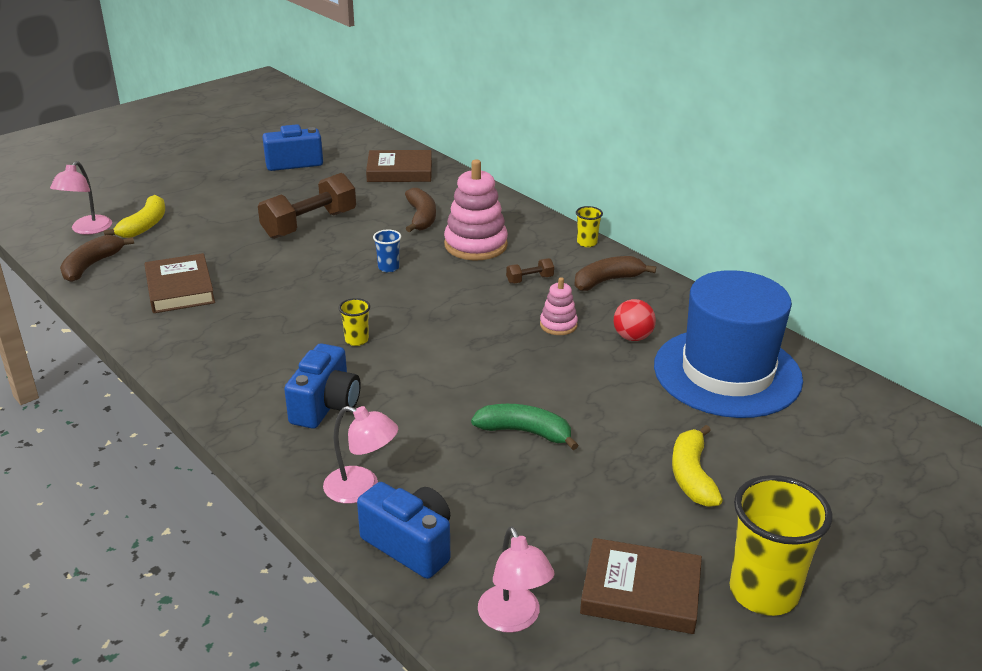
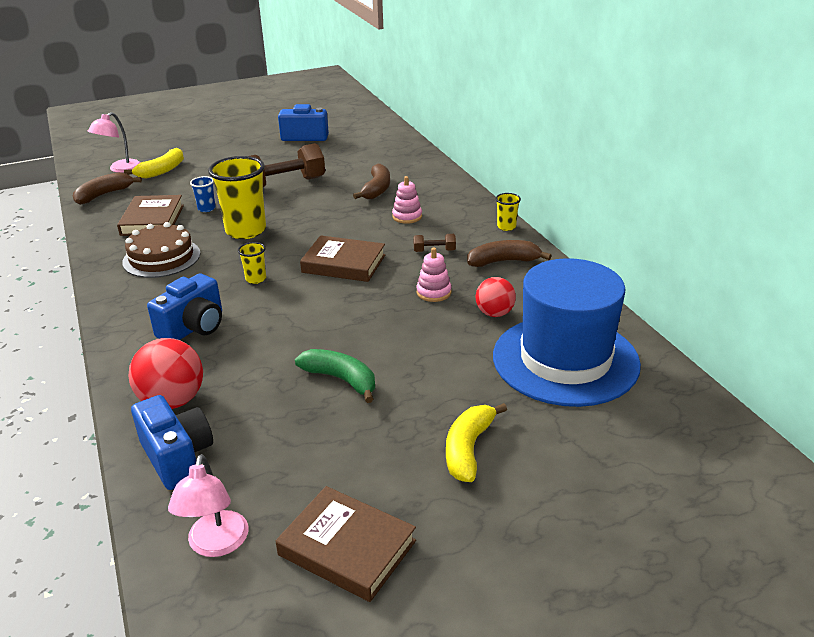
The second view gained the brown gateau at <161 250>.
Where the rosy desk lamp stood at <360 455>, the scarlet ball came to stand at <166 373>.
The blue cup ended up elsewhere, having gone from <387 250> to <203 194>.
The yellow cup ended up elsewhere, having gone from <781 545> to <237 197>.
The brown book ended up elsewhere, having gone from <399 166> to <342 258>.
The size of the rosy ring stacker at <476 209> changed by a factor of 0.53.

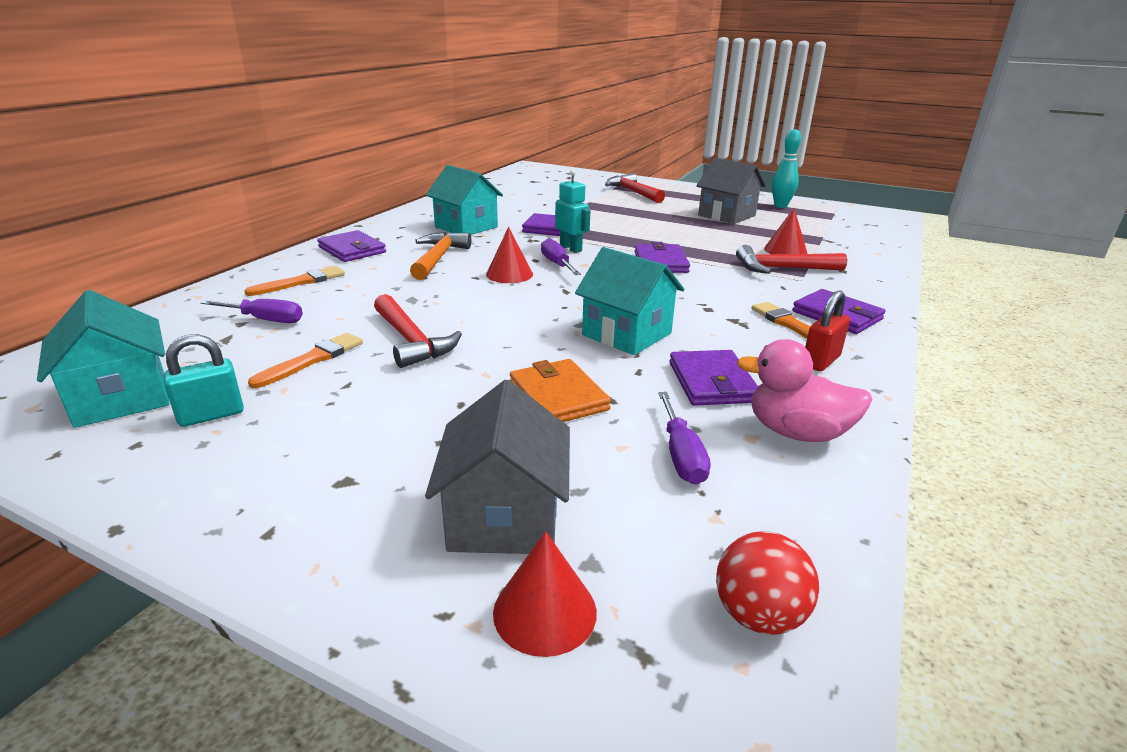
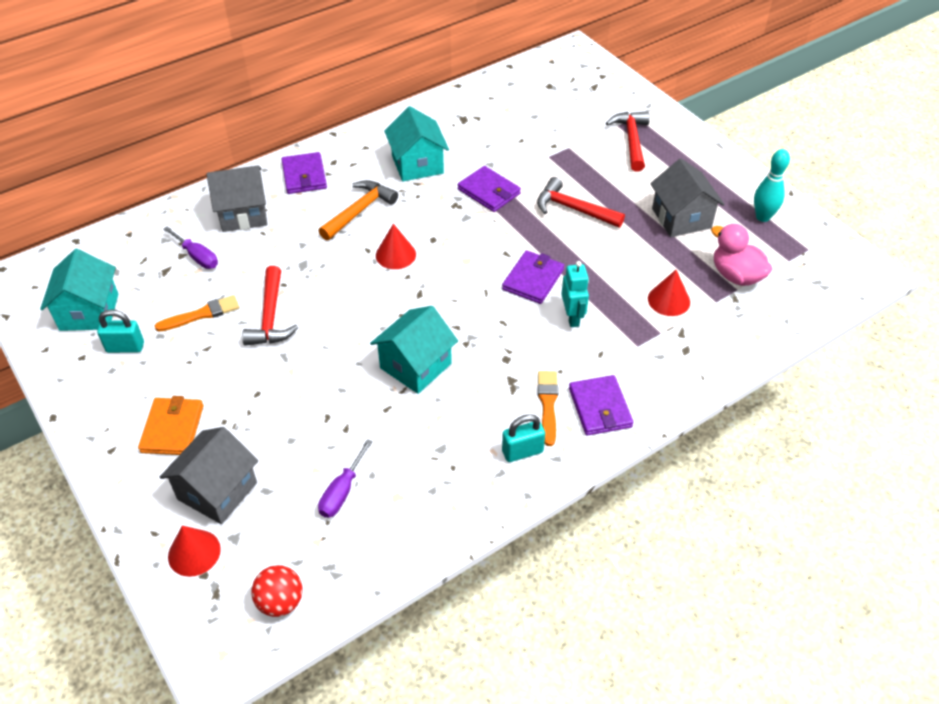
The orange card wallet ended up elsewhere, having gone from <560 390> to <171 425>.
Where the orange brush stood at <294 281>, the gray cottage came to stand at <236 198>.
The teal cottage at <629 301> ended up facing another way, 60 degrees clockwise from before.
What was the scarlet lock at <827 330> turned into the teal lock at <523 438>.
The scarlet carpenter's hammer ended up elsewhere, having gone from <791 259> to <581 202>.
The teal robot figure ended up elsewhere, having gone from <573 211> to <575 294>.
The rosy rubber duck ended up elsewhere, having gone from <804 390> to <741 255>.
The second view lost the royal purple screwdriver at <561 256>.
The second view lost the royal purple card wallet at <714 378>.

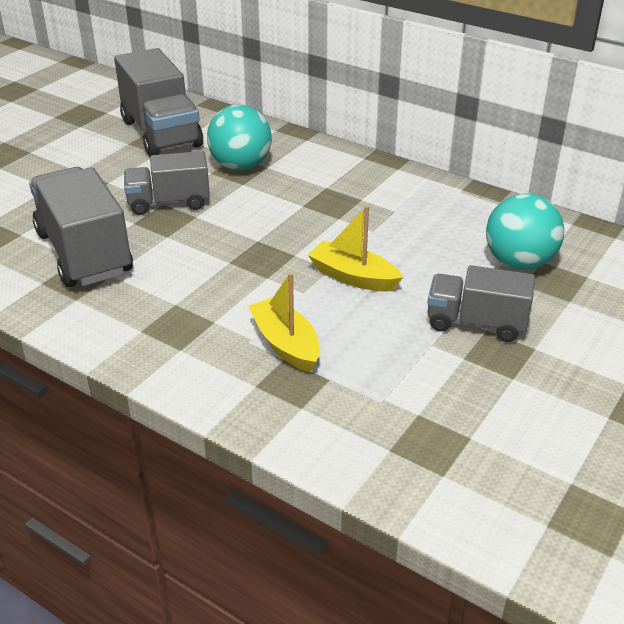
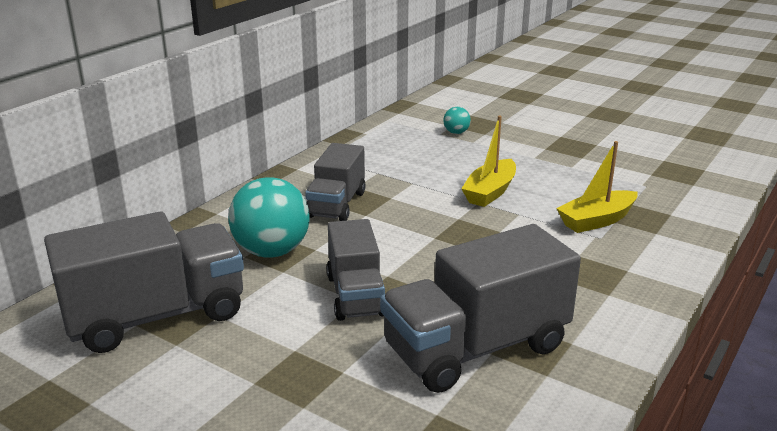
The gray toy truck ended up elsewhere, having gone from <481 303> to <335 182>.
The size of the teal ball at <525 231> changed by a factor of 0.46.

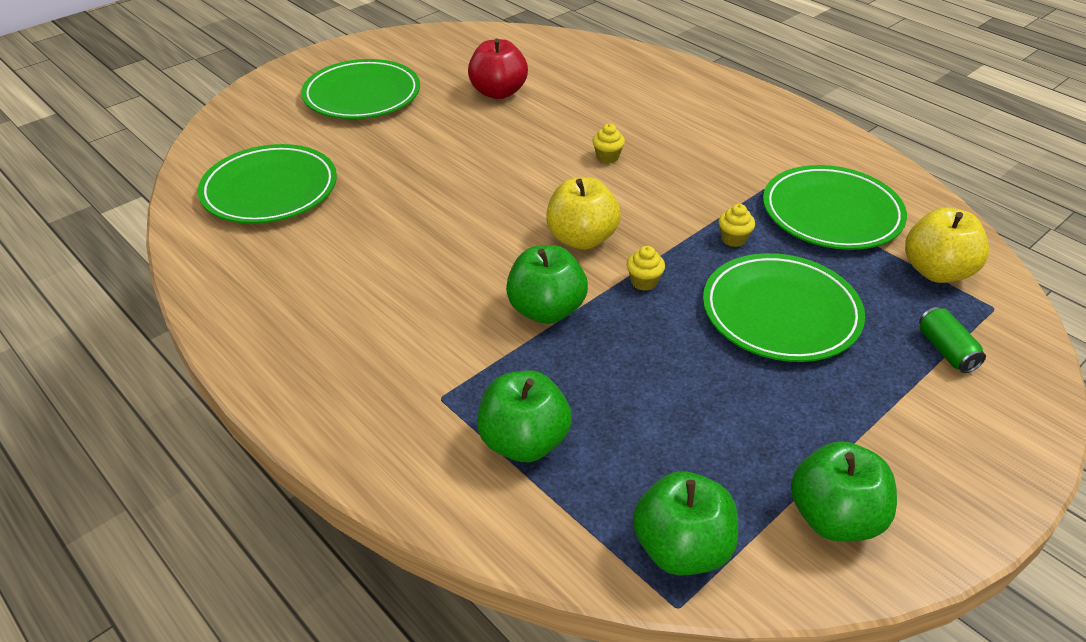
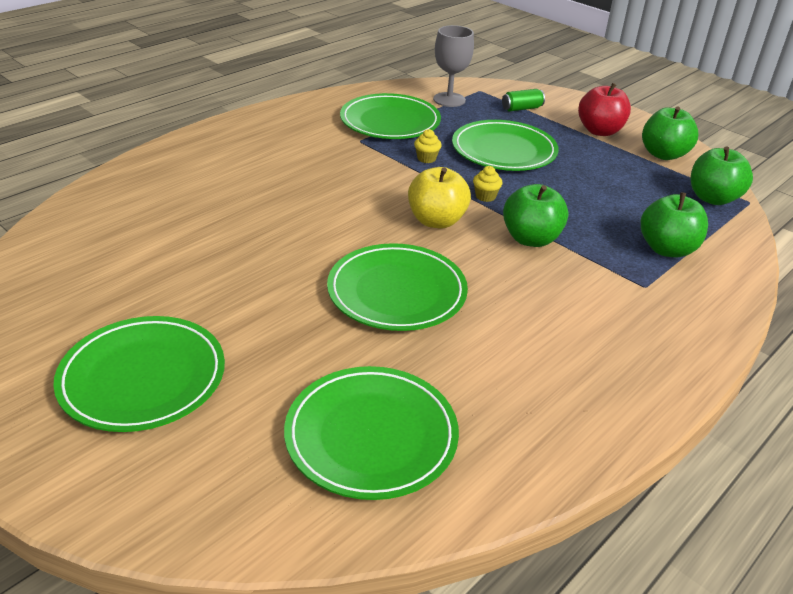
The second view gained the leaf-green dinner plate at <397 287>.
Where the yellow toy apple stood at <947 245>, the gray wine glass came to stand at <453 66>.
The scarlet toy apple ended up elsewhere, having gone from <498 68> to <604 109>.
The second view lost the yellow fairy cake at <608 143>.

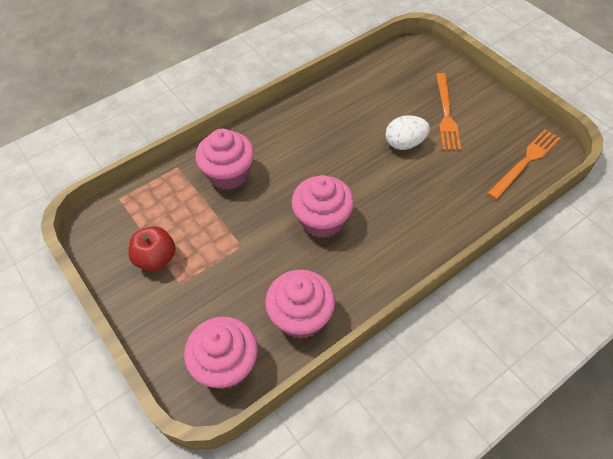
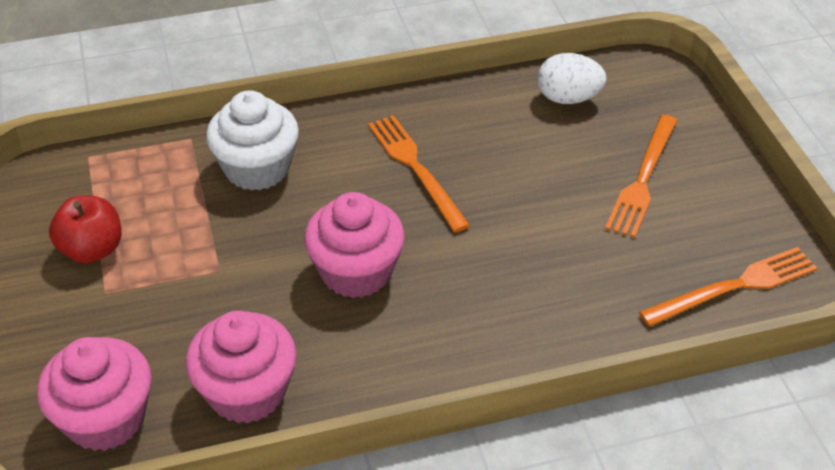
What was the rosy fairy cake at <224 159> turned into the snow-white fairy cake at <252 140>.
The second view gained the orange table fork at <419 173>.
The snow-white egg shape ended up elsewhere, having gone from <407 132> to <572 78>.

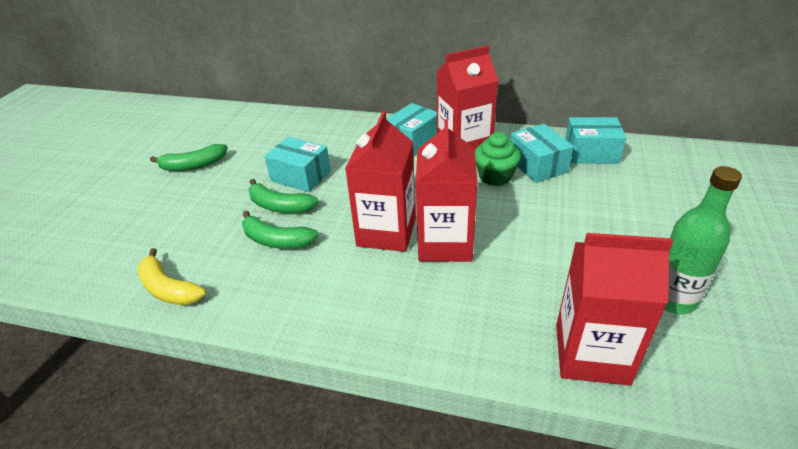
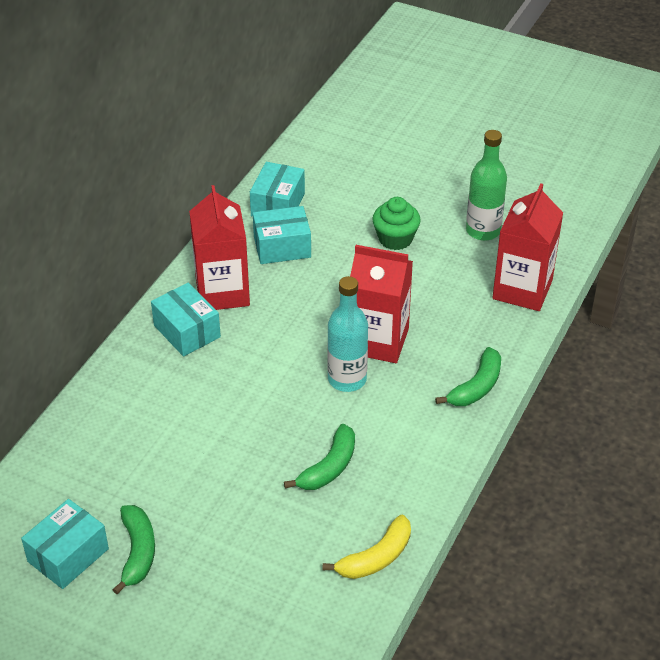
The teal box ended up elsewhere, having gone from <297 164> to <65 544>.
Where the scarlet juice carton stood at <380 181>, the teal bottle came to stand at <347 334>.
The leaf-green fairy cake ended up elsewhere, having gone from <498 159> to <396 223>.
The leaf-green toy banana ended up elsewhere, having gone from <283 196> to <468 376>.

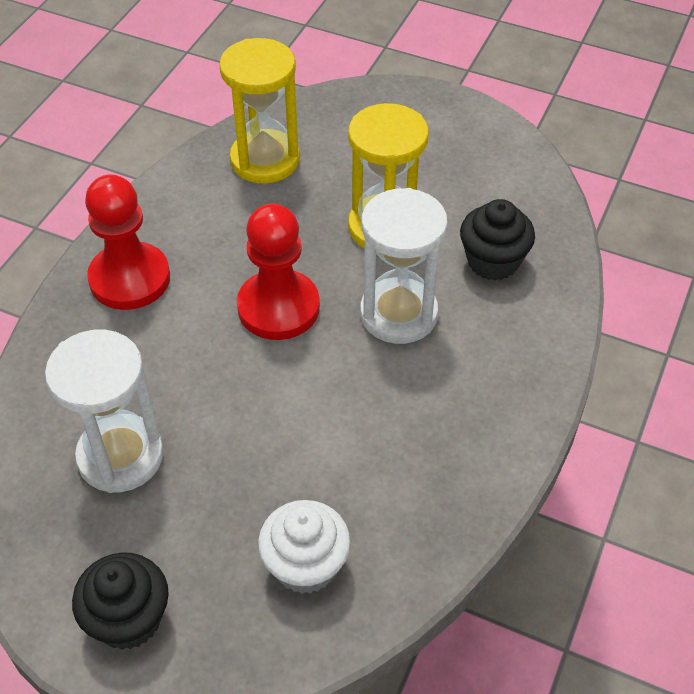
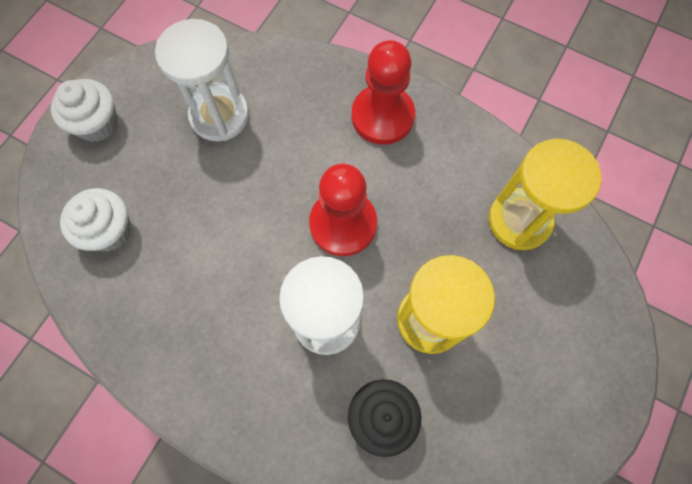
What was the black fairy cake at <120 601> turned into the snow-white fairy cake at <84 110>.

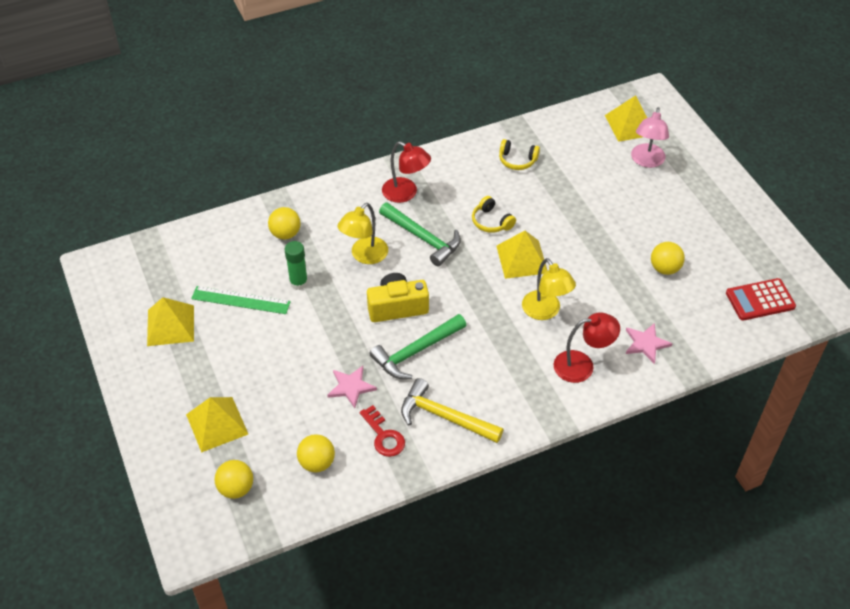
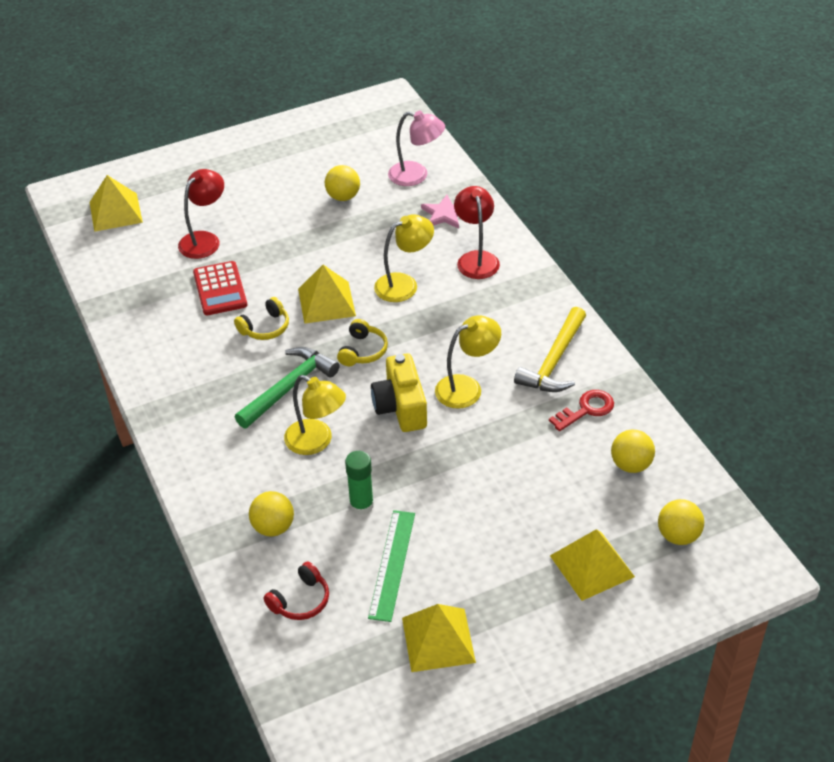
The scarlet desk lamp ended up elsewhere, having gone from <406 172> to <201 214>.
The scarlet pocket calculator ended up elsewhere, having gone from <761 299> to <220 288>.
The second view gained the scarlet headphones at <296 590>.
The yellow headphones ended up elsewhere, having gone from <519 154> to <362 342>.
The rosy desk lamp ended up elsewhere, having gone from <650 137> to <416 148>.
Where the leaf-green carpenter's hammer stood at <417 346>, the yellow desk lamp came to stand at <468 362>.
The second view lost the rosy star shape at <352 387>.

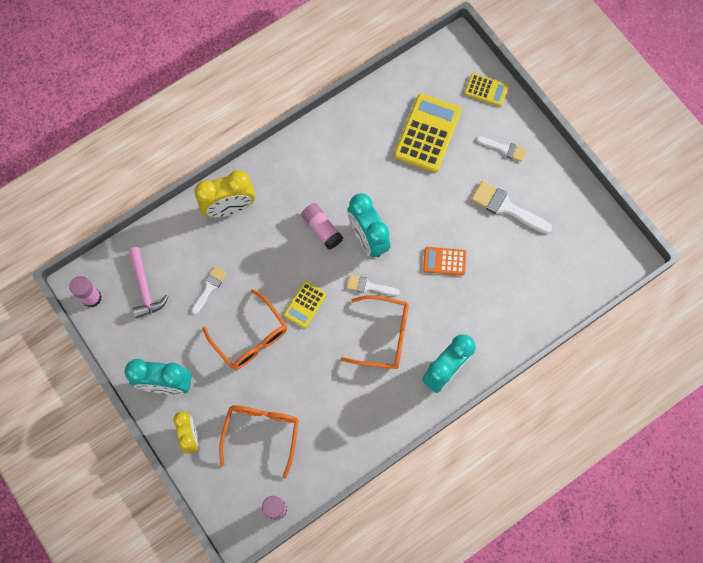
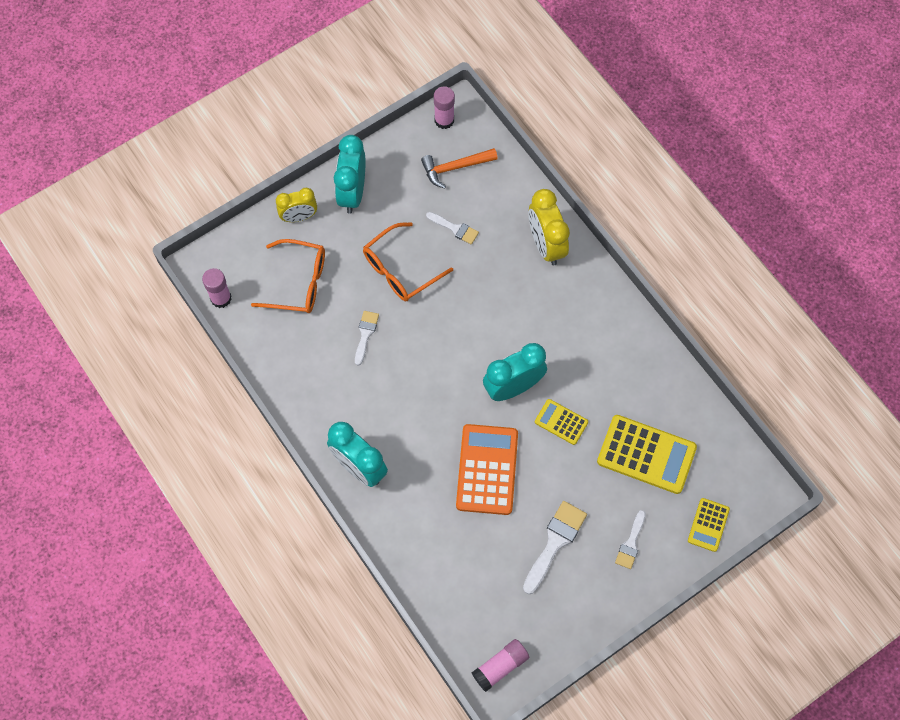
The snow-white brush ended up elsewhere, having gone from <373 285> to <367 338>.
What was the rosy carpenter's hammer at <148 282> turned into the orange carpenter's hammer at <459 168>.
The size of the orange pocket calculator at <444 261> changed by a factor of 1.86.
The rosy glue stick ended up elsewhere, having gone from <322 226> to <500 665>.
The yellow pocket calculator ended up elsewhere, having gone from <305 304> to <561 422>.
The second view lost the orange eyeglasses at <375 332>.

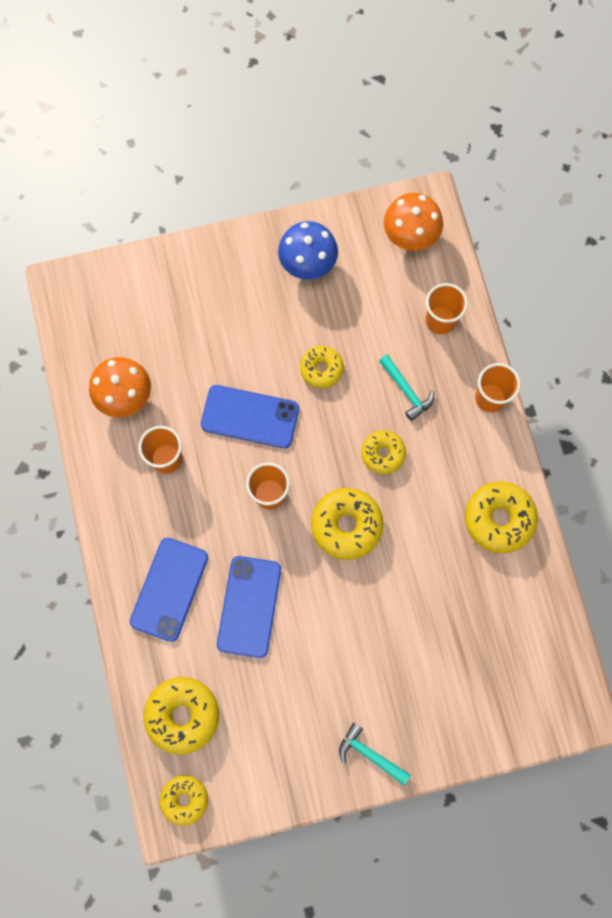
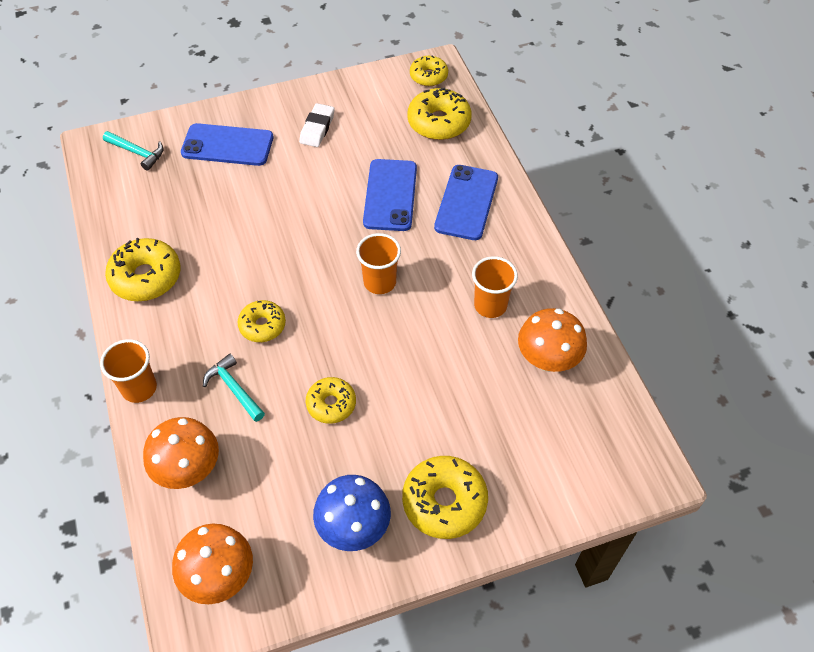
The teal carpenter's hammer ended up elsewhere, having gone from <375 753> to <133 151>.
Where the orange cup stood at <447 308>, the orange toadstool came to stand at <181 453>.
The blue phone ended up elsewhere, having gone from <250 416> to <227 144>.
The second view gained the snow-white eraser at <317 125>.
The yellow donut ended up elsewhere, having gone from <347 524> to <445 497>.

